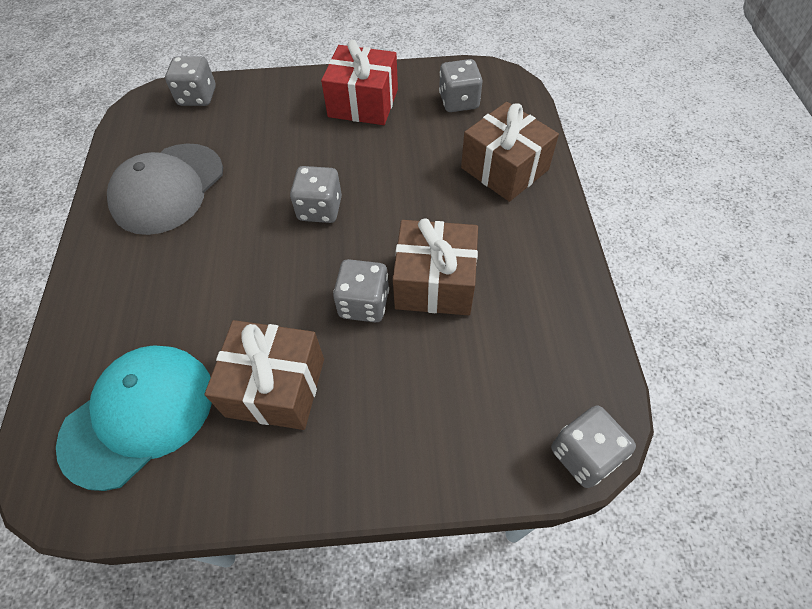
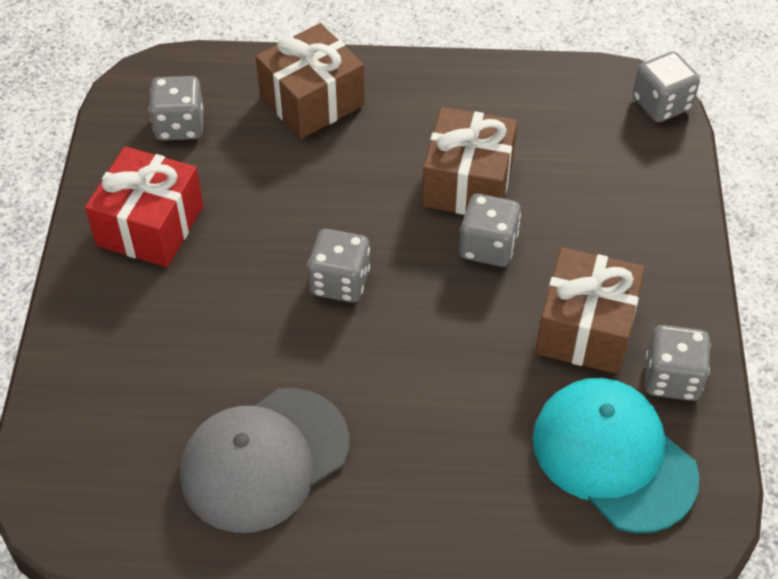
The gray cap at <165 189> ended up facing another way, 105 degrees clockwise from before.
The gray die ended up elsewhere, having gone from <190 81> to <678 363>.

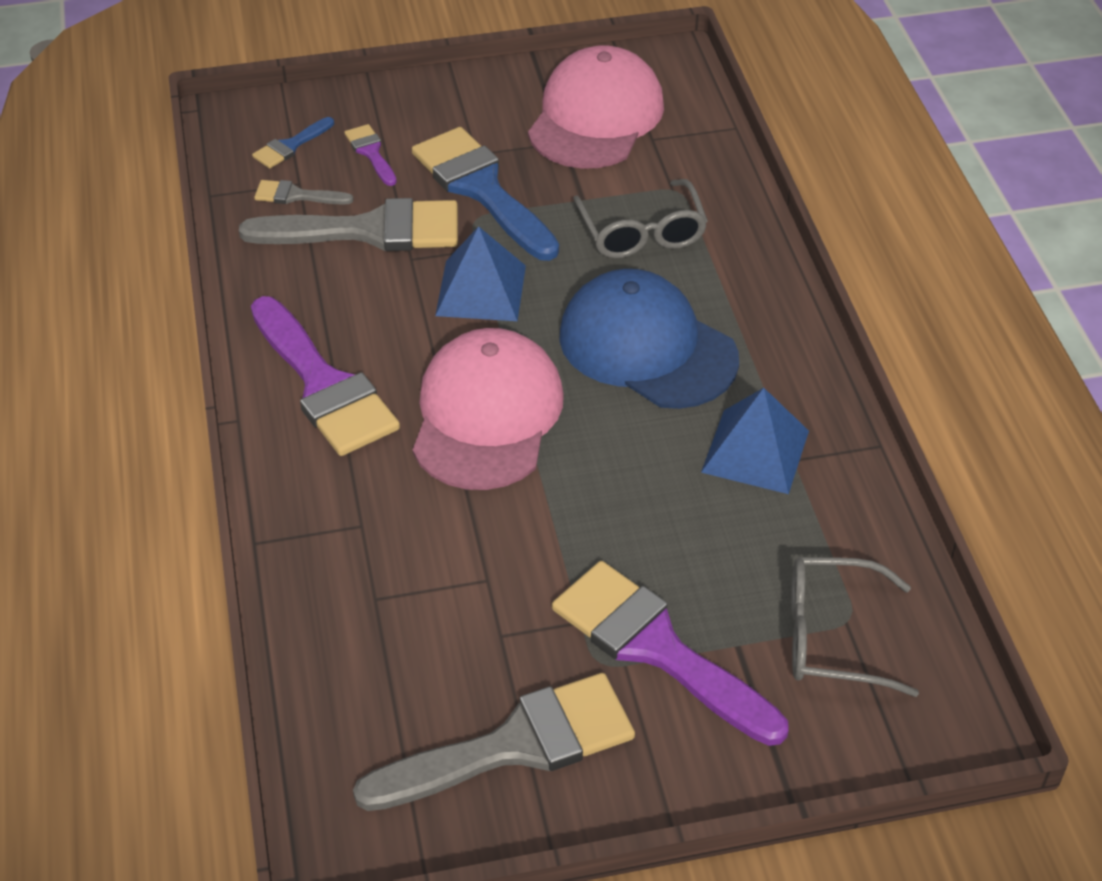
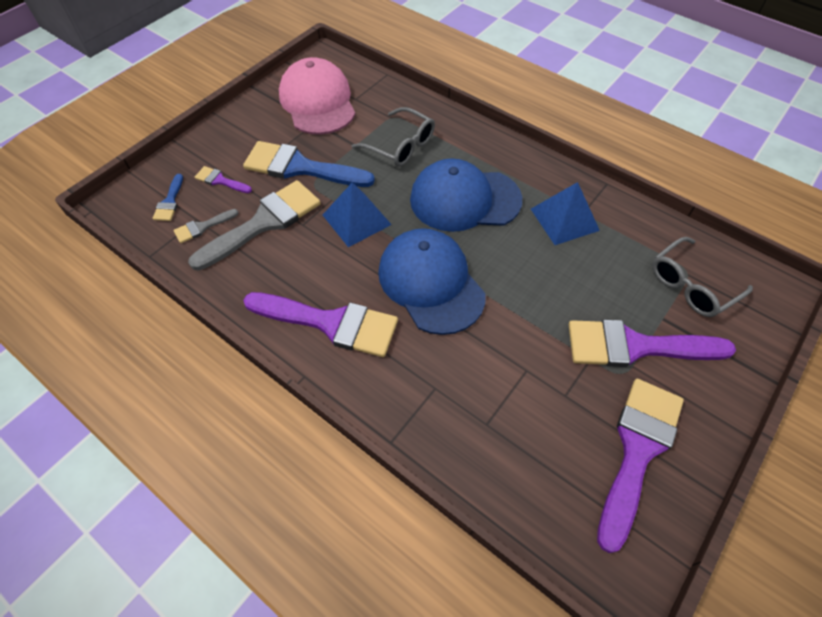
What was the rosy cap at <488 409> turned into the blue cap at <432 281>.
What was the gray brush at <494 742> turned into the royal purple brush at <640 466>.

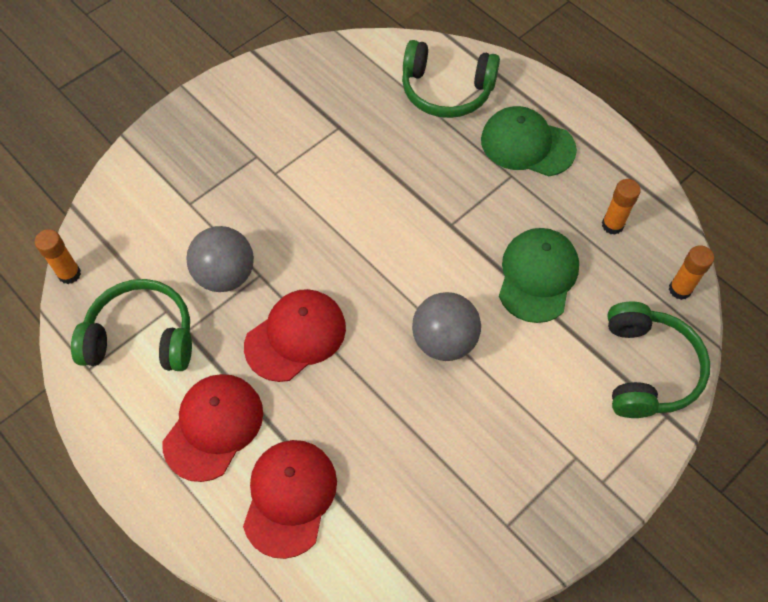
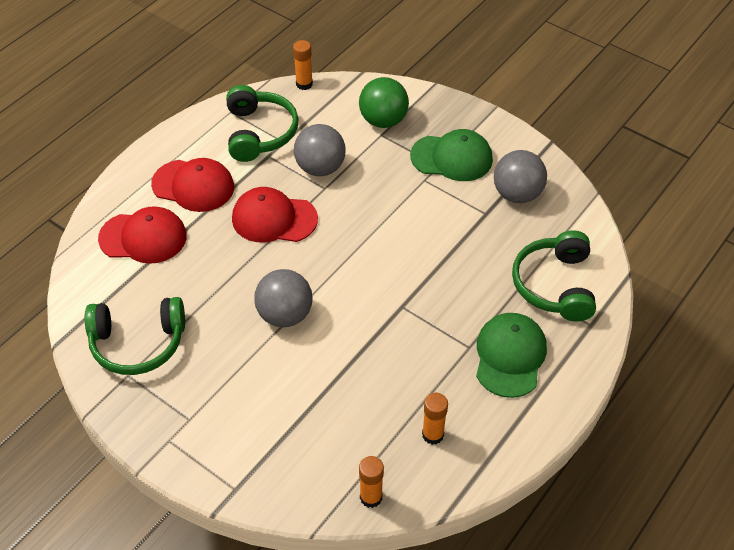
The leaf-green headphones ended up elsewhere, having gone from <659 360> to <135 336>.
The scarlet cap at <295 335> ended up facing another way, 150 degrees clockwise from before.
The second view gained the leaf-green ball at <384 102>.
The leaf-green cap ended up elsewhere, having gone from <539 275> to <451 155>.
The second view gained the gray ball at <520 176>.

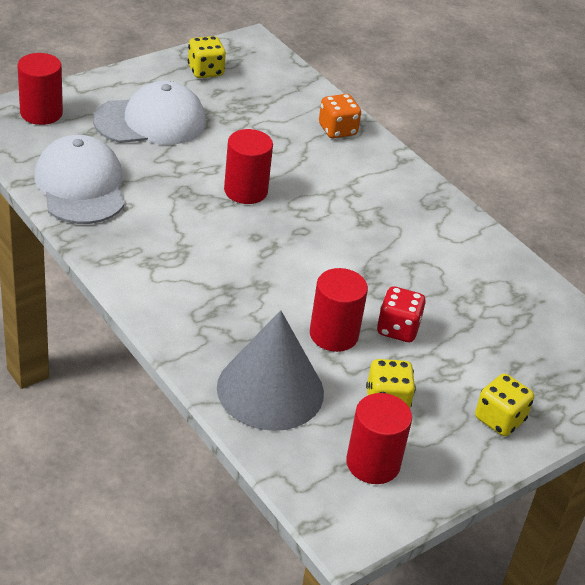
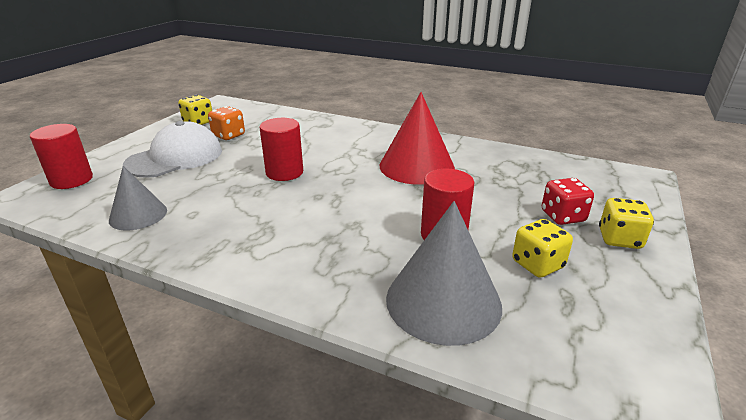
Where the snow-white cap stood at <79 179>, the gray solid cone came to stand at <138 198>.
The orange die ended up elsewhere, having gone from <340 116> to <226 123>.
The second view gained the scarlet solid cone at <417 138>.
The scarlet die ended up elsewhere, having gone from <401 314> to <568 201>.
The second view lost the scarlet cylinder at <379 438>.

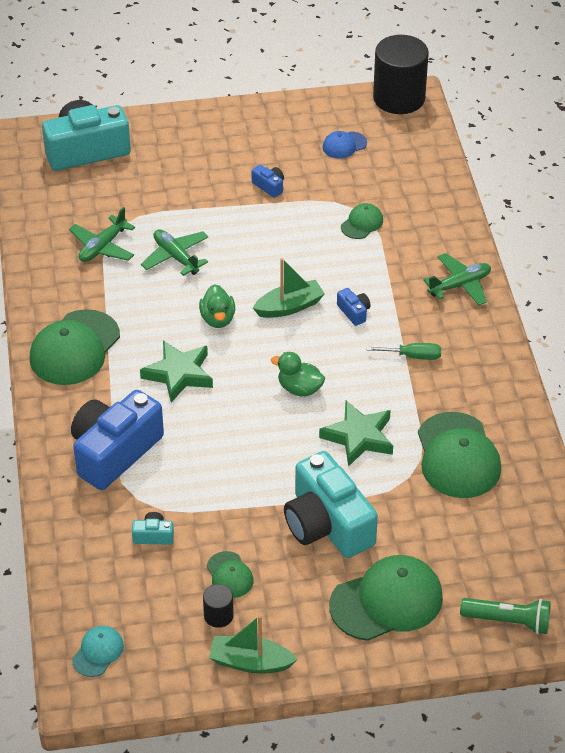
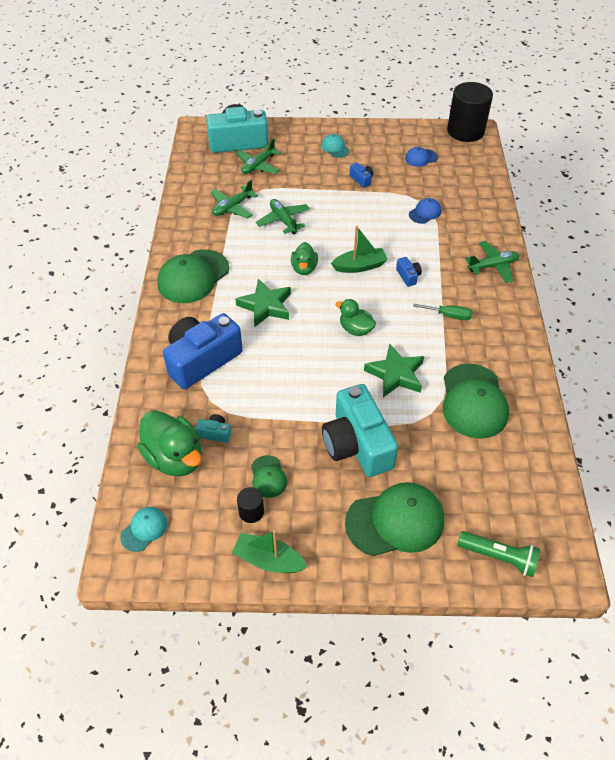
The second view gained the leaf-green rubber duck at <170 443>.
The second view gained the leaf-green toy plane at <258 156>.
The second view gained the teal cap at <335 146>.
What was the leaf-green cap at <362 221> turned into the blue cap at <425 211>.

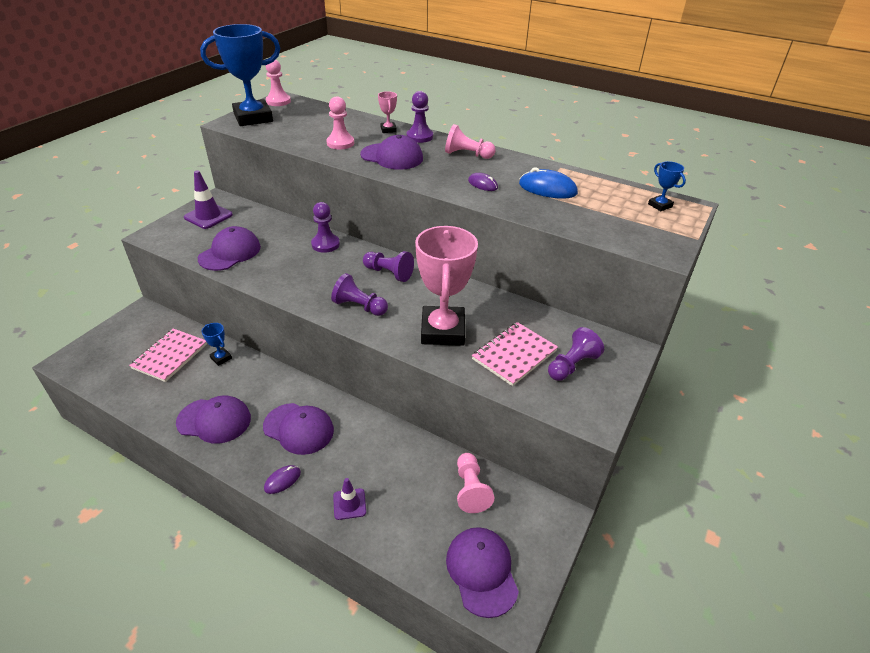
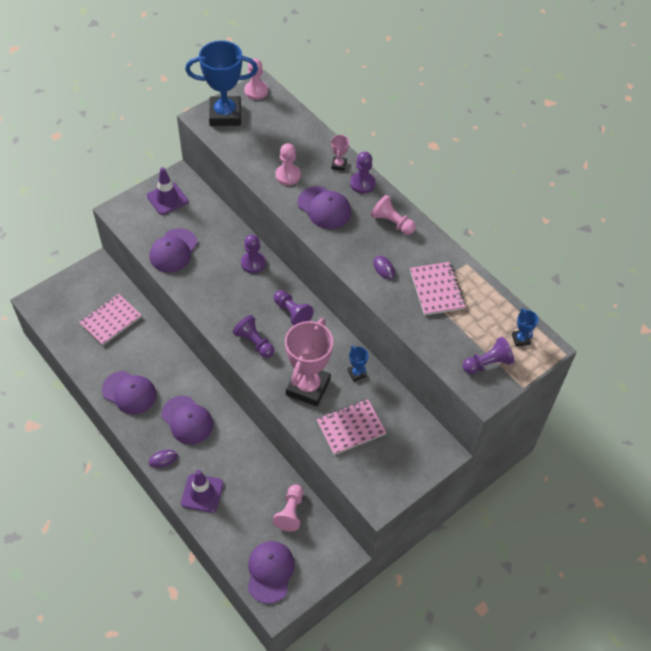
The royal purple cap at <229 248> ended up facing another way, 150 degrees clockwise from before.
The size of the royal purple safety cone at <349 499> changed by a factor of 1.59.
The blue prize cup ended up elsewhere, having gone from <216 344> to <358 363>.
Where the blue computer mouse stood at <548 183>, the rosy notepad came to stand at <437 289>.
The royal purple pawn ended up elsewhere, having gone from <576 354> to <488 355>.

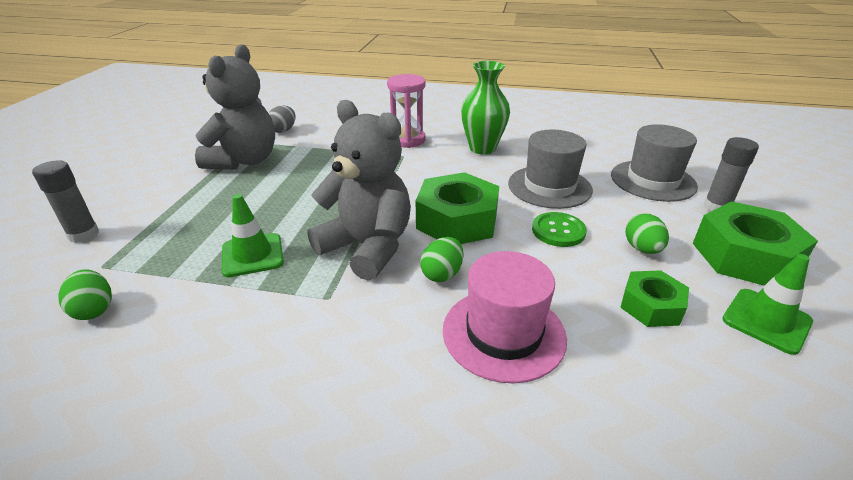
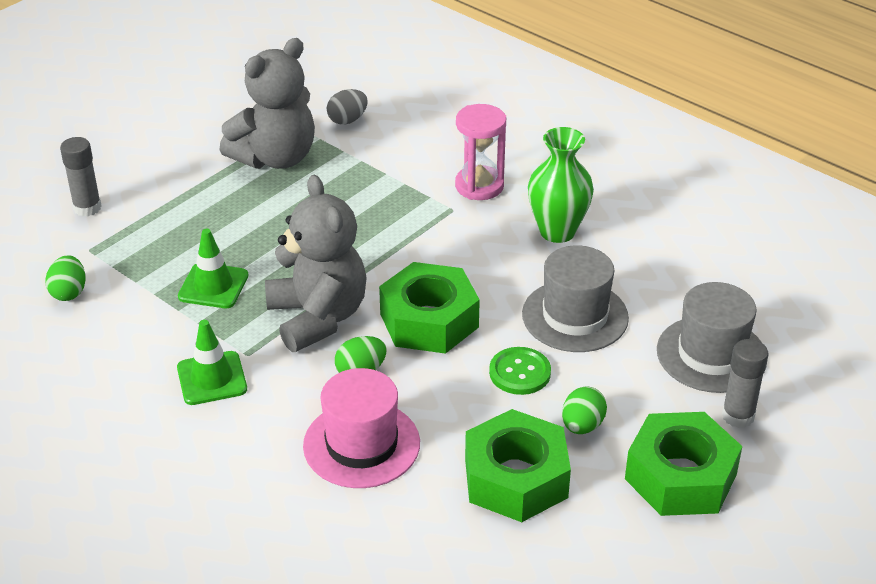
The leaf-green safety cone ended up elsewhere, having gone from <767 304> to <212 362>.
The size of the leaf-green hex nut at <654 298> changed by a factor of 1.72.

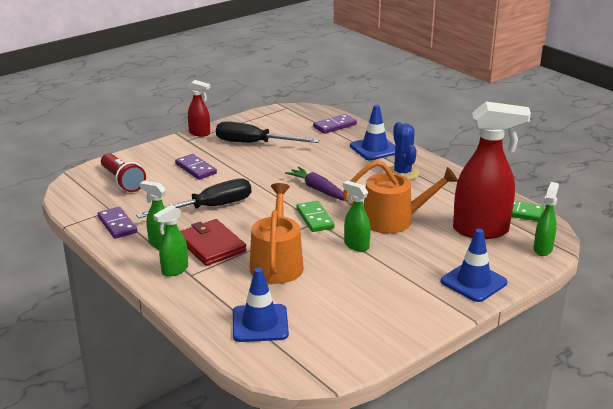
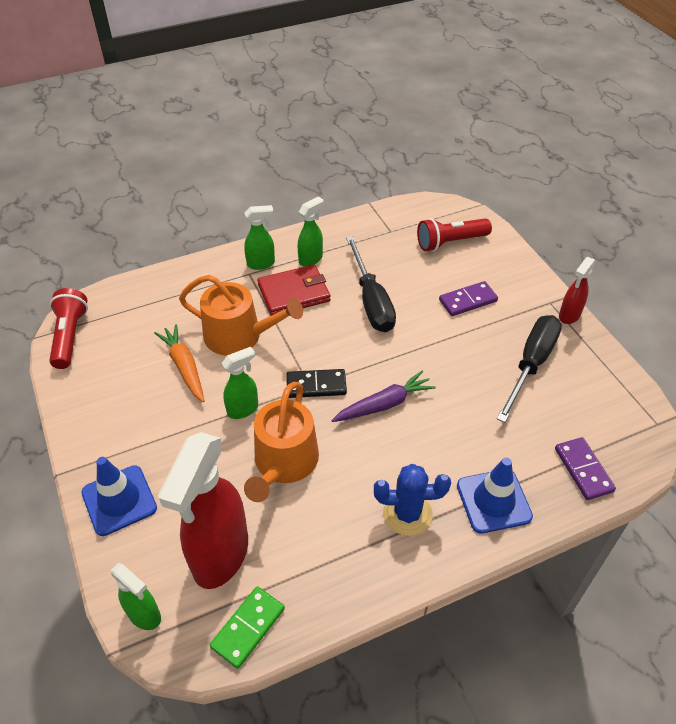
The second view gained the scarlet pocket torch at <68 328>.
The second view gained the orange carrot at <179 363>.
The leaf-green sprayer at <170 240> ended up facing another way, 105 degrees clockwise from before.
What was the leaf-green domino tile at <315 216> turned into the black domino tile at <316 383>.
The second view lost the royal purple domino tile at <117 223>.
The second view lost the blue safety cone at <261 305>.

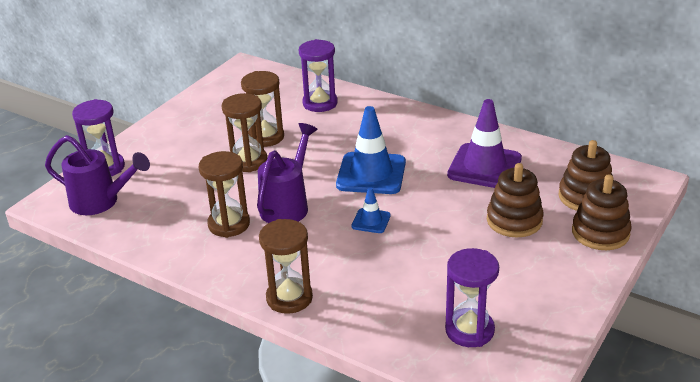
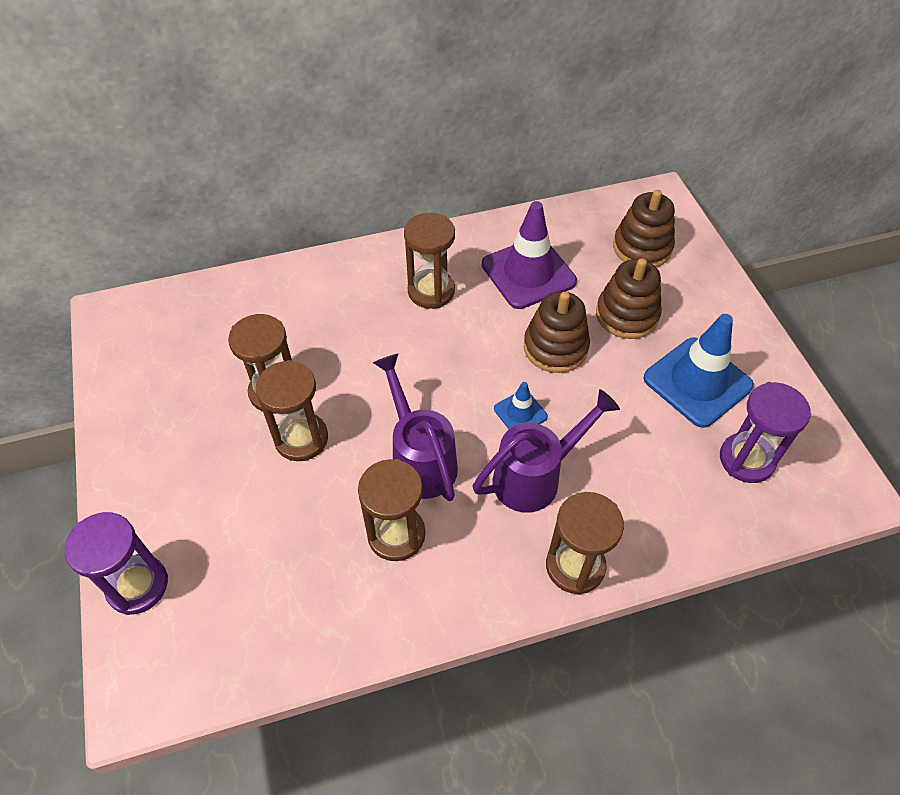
The second view gained the brown sandglass at <429 261>.
The royal purple sprinkling can ended up elsewhere, having gone from <97 175> to <546 451>.
The brown ring stacker ended up elsewhere, having gone from <602 212> to <557 332>.
The blue safety cone ended up elsewhere, having gone from <371 150> to <698 371>.
The second view lost the royal purple sandglass at <318 75>.

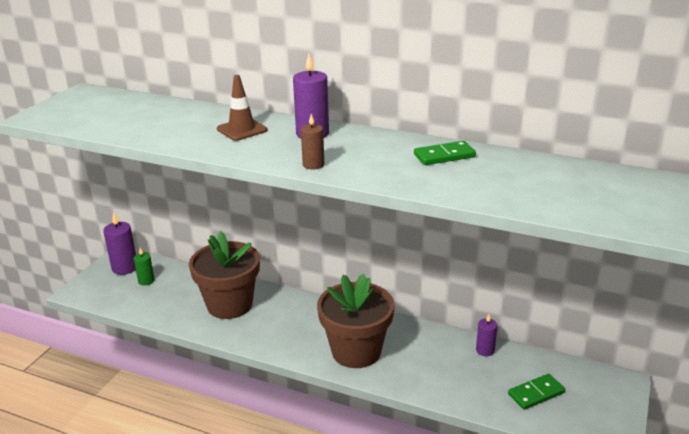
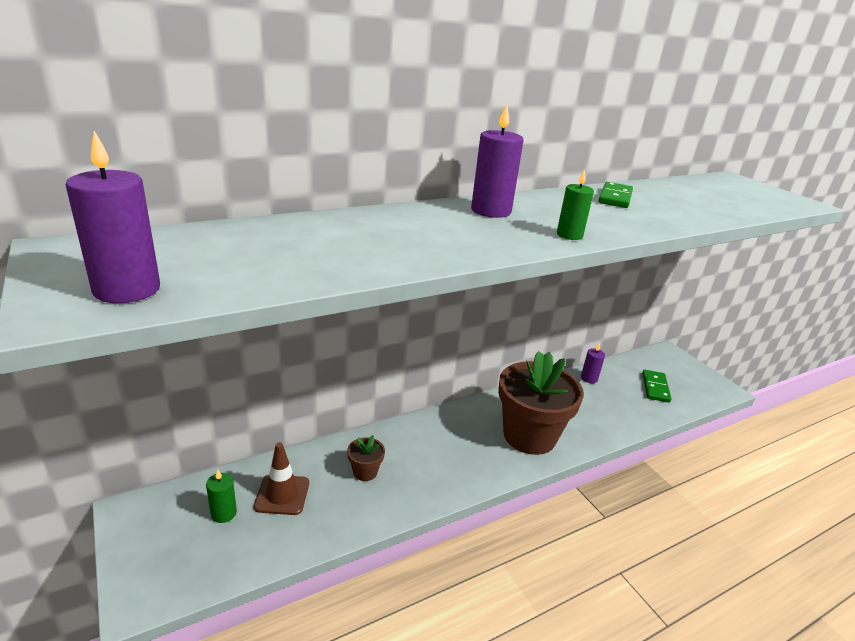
The royal purple pillar candle ended up elsewhere, having gone from <119 243> to <112 217>.
The brown safety cone ended up elsewhere, having gone from <242 108> to <281 478>.
The size of the brown potted plant at <224 275> changed by a factor of 0.41.
What was the brown pillar candle at <312 142> turned into the leaf-green pillar candle at <575 204>.

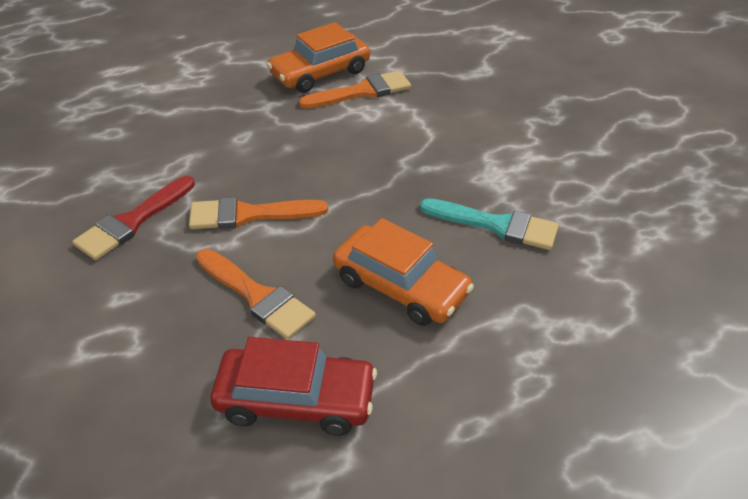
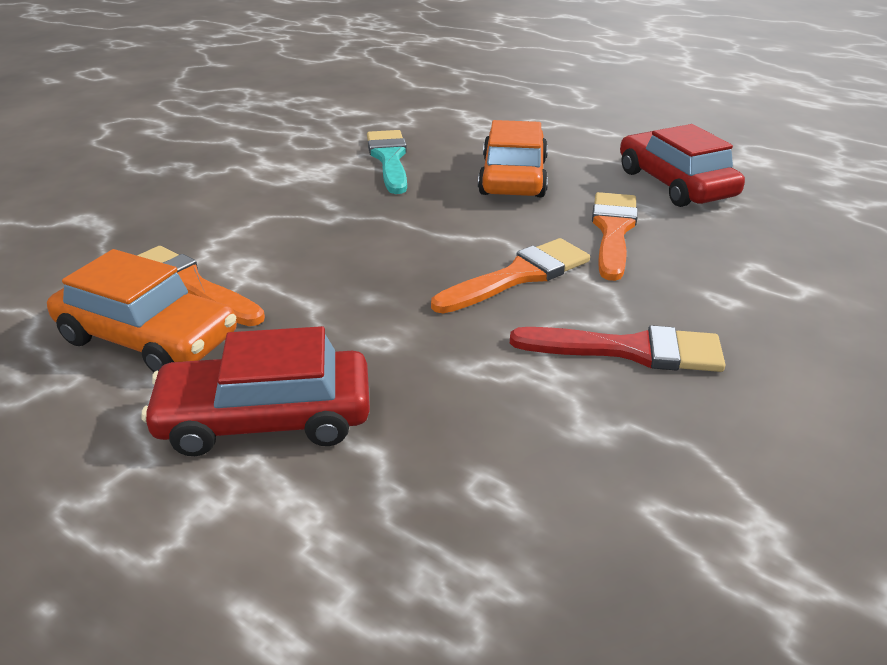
The second view gained the scarlet automobile at <256 391>.
The orange brush at <258 213> ended up facing another way, 90 degrees counterclockwise from before.

